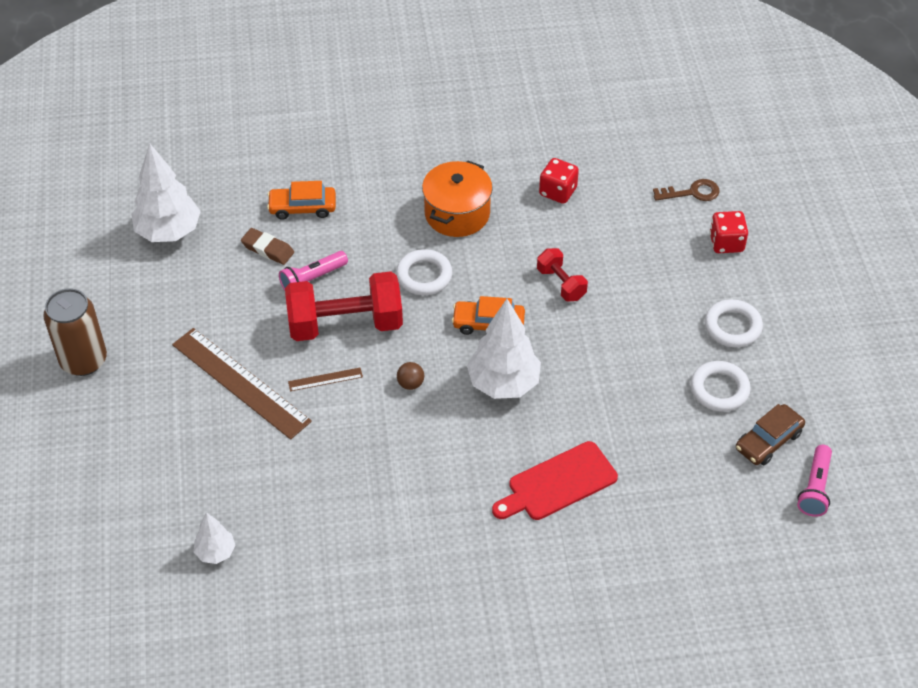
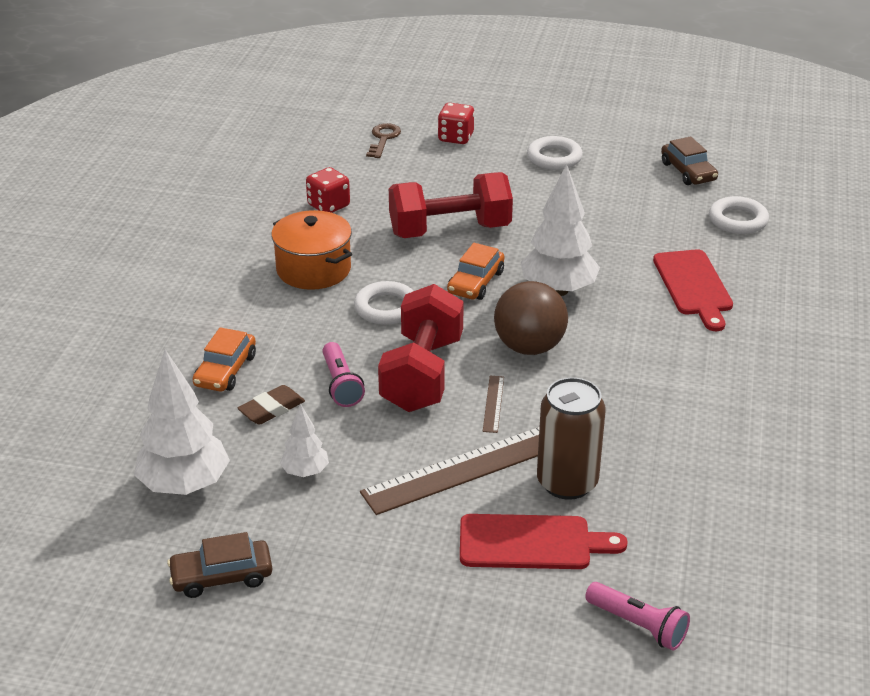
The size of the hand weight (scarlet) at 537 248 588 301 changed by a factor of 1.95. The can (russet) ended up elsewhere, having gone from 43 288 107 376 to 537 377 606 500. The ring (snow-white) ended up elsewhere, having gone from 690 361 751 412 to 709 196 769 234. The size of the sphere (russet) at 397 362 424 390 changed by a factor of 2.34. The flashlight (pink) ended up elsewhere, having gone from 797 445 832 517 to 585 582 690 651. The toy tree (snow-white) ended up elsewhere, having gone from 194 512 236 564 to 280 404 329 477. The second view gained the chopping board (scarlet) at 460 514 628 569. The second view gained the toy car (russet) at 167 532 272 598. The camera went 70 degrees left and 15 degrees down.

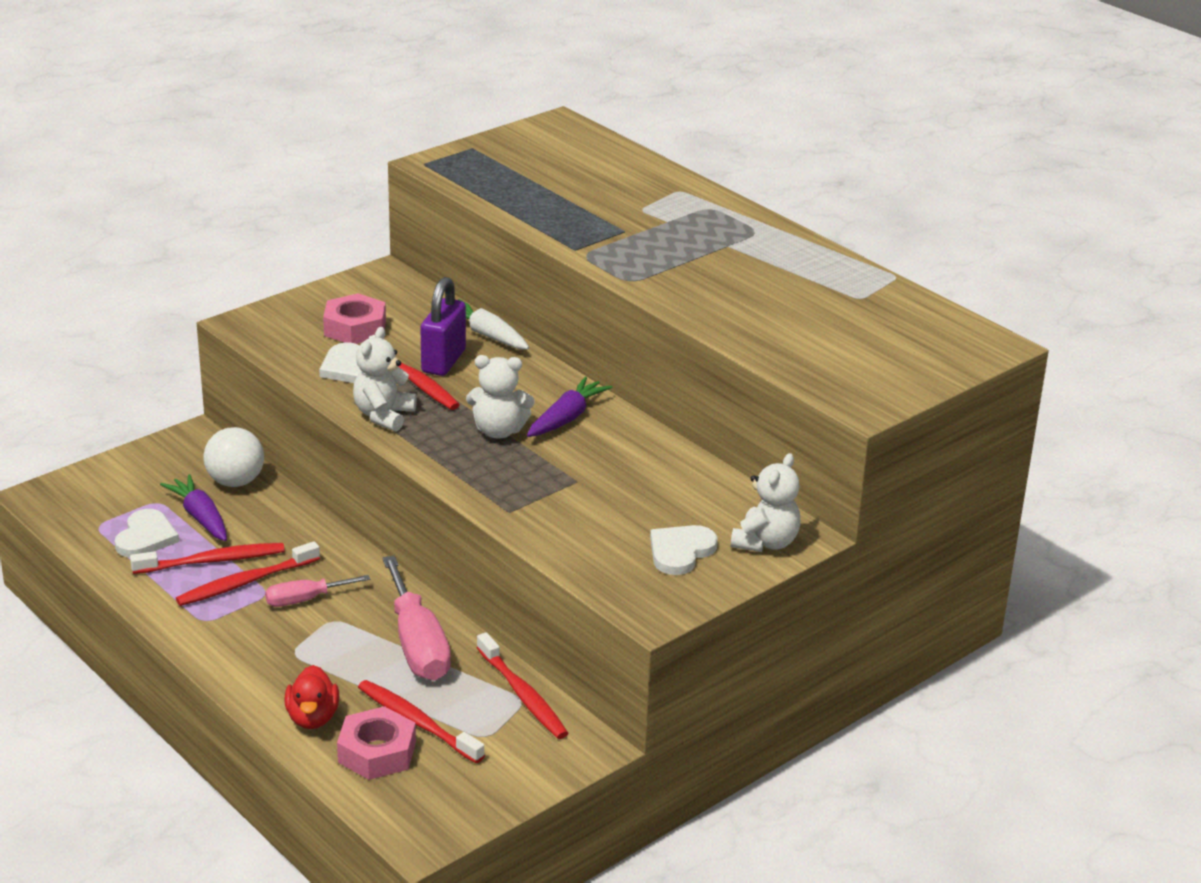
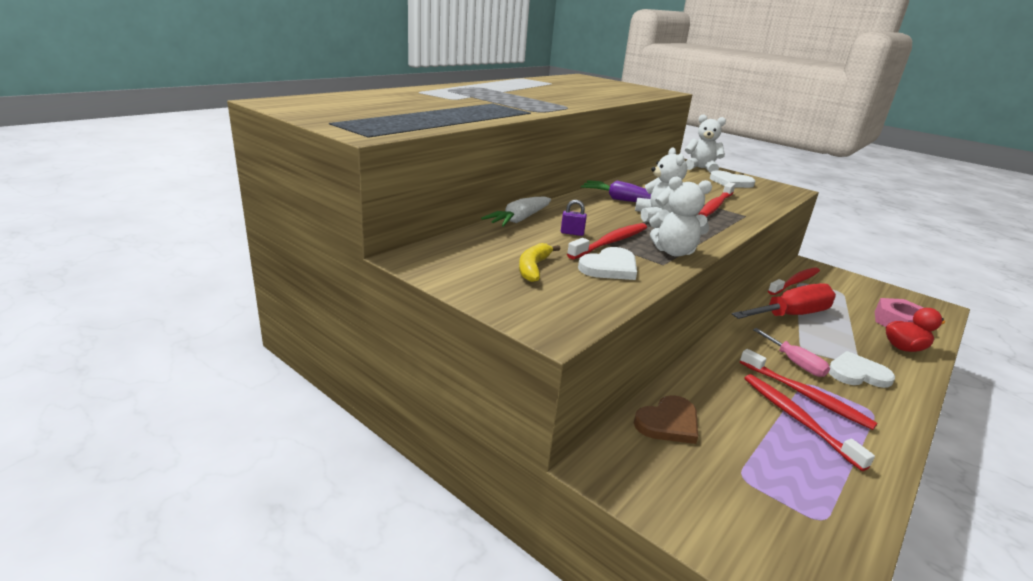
The size of the small lock (royal purple) at 420 277 466 376 changed by a factor of 0.44. Where the nut (pink) stood at 323 293 386 344, the toy banana (bright yellow) came to stand at 519 243 560 282. Where the sphere (snow-white) stood at 203 427 264 487, the love heart (russet) came to stand at 634 395 698 444. The second view lost the root vegetable (royal purple) at 160 474 227 541. The love heart (snow-white) ended up elsewhere, having gone from 115 509 179 557 to 829 351 895 388. What was the screwdriver (pink) at 382 555 451 680 turned into the screwdriver (scarlet) at 732 283 836 319. The dental brush (scarlet) ended up elsewhere, having gone from 358 680 485 763 to 699 182 735 217. The camera went 100 degrees left and 5 degrees down.

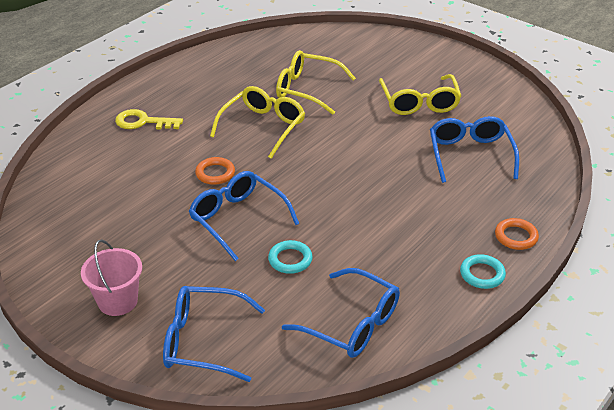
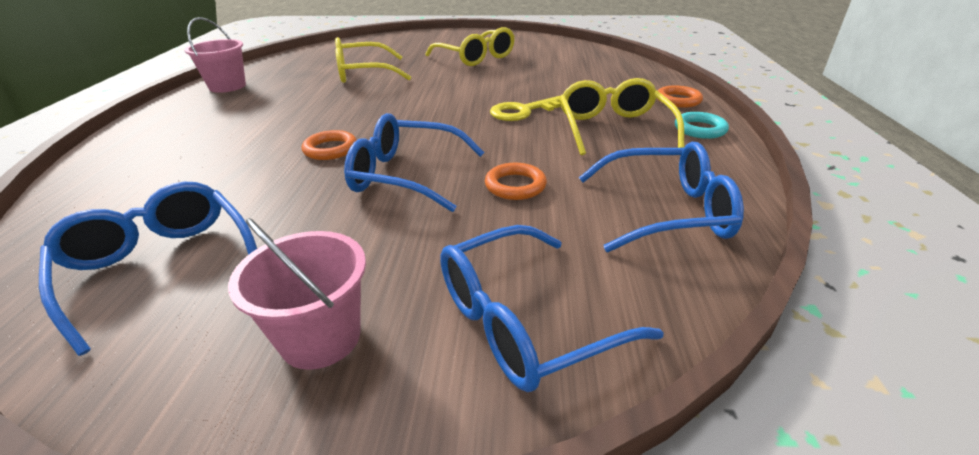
The eyeglasses (bright yellow) ended up elsewhere, having gone from 210 86 305 159 to 560 78 684 155. The door key (bright yellow) ended up elsewhere, having gone from 115 109 183 130 to 490 96 561 121. The eyeglasses (cobalt) ended up elsewhere, having gone from 430 116 519 183 to 39 182 257 356. What was the ring (aqua) at 268 240 313 274 turned into the ring (bright orange) at 485 163 547 200. The second view gained the pail (pink) at 184 17 246 93. The camera went 35 degrees left and 5 degrees down.

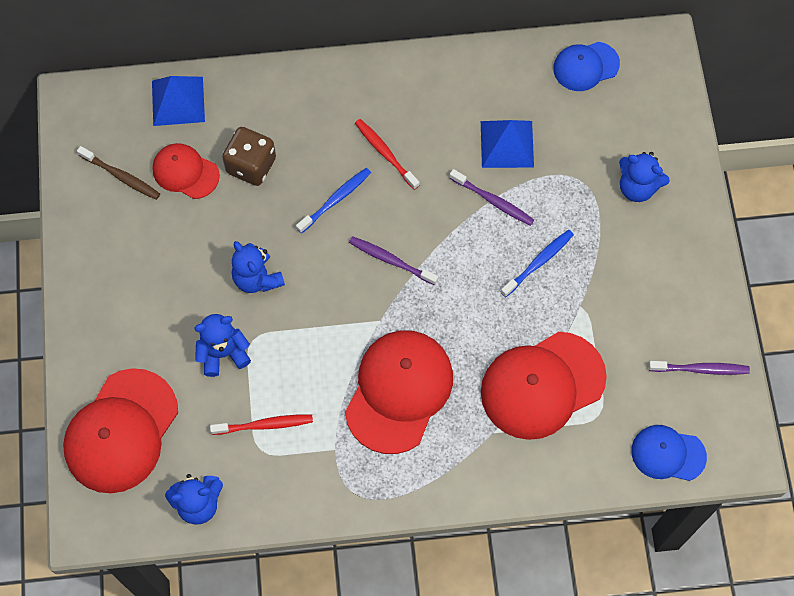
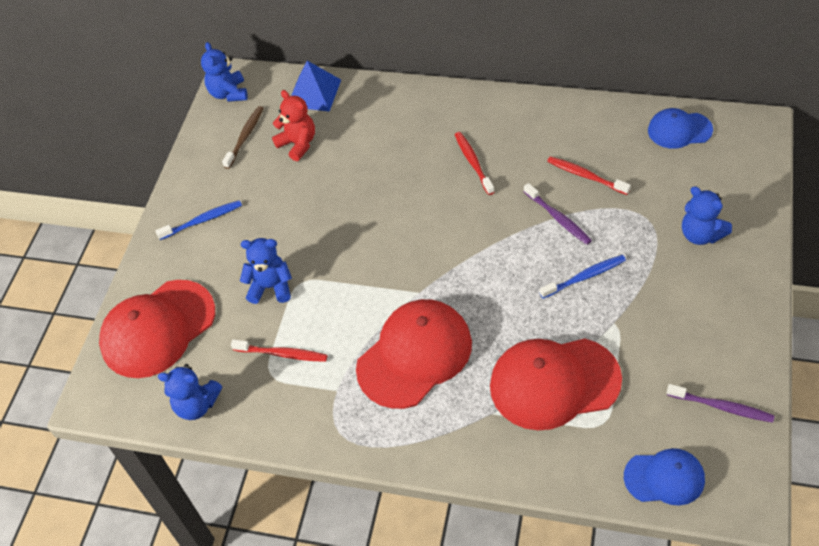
Where the pyramid shape (cobalt) stood at 481 120 534 168, the dental brush (scarlet) came to stand at 547 156 631 195. The second view lost the dice (russet) at 222 127 276 186. Where the cap (scarlet) stood at 152 143 220 199, the stuffed bear (scarlet) came to stand at 272 90 315 161. The dental brush (russet) at 77 146 160 200 ended up facing another way, 120 degrees counterclockwise from before. The dental brush (cobalt) ended up elsewhere, having gone from 296 168 371 234 to 155 200 242 240. The second view lost the dental brush (royal purple) at 349 236 438 285. The stuffed bear (cobalt) ended up elsewhere, having gone from 232 241 285 293 to 201 42 248 102. The cap (cobalt) at 631 425 707 481 ended up facing another way, 150 degrees clockwise from before. The camera went 25 degrees right and 15 degrees down.

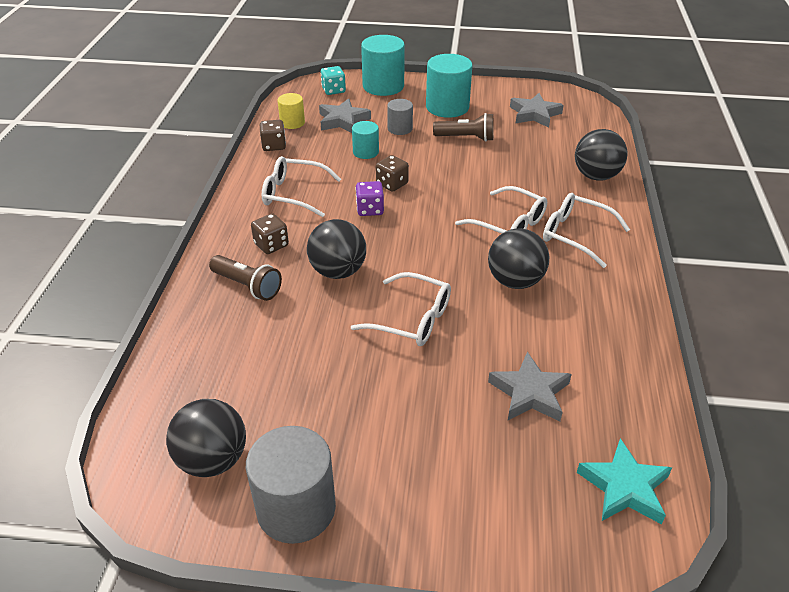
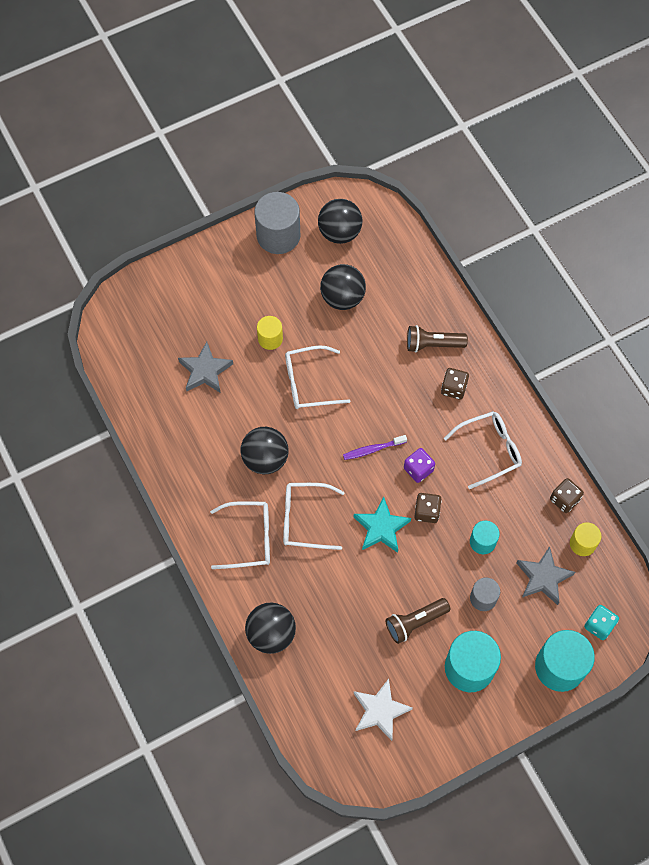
What was the star shape (gray) at 510 93 564 128 turned into the star shape (snow-white) at 354 679 413 741. The sphere (black) ended up elsewhere, having gone from 307 219 366 279 to 320 264 366 310. The star shape (aqua) ended up elsewhere, having gone from 577 438 672 524 to 354 497 411 553. The second view gained the solid cylinder (bright yellow) at 257 316 283 350. The second view gained the dental brush (royal purple) at 343 435 407 460. The camera went 145 degrees right and 25 degrees up.

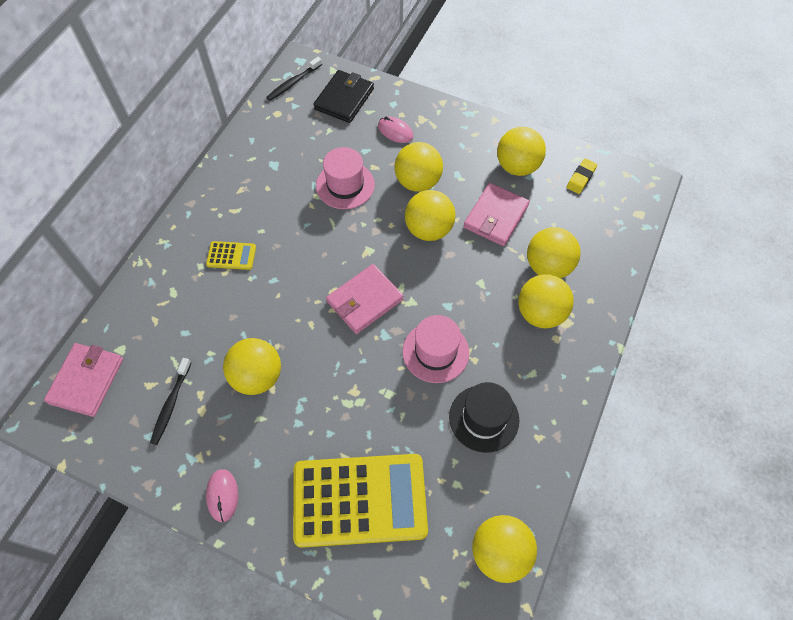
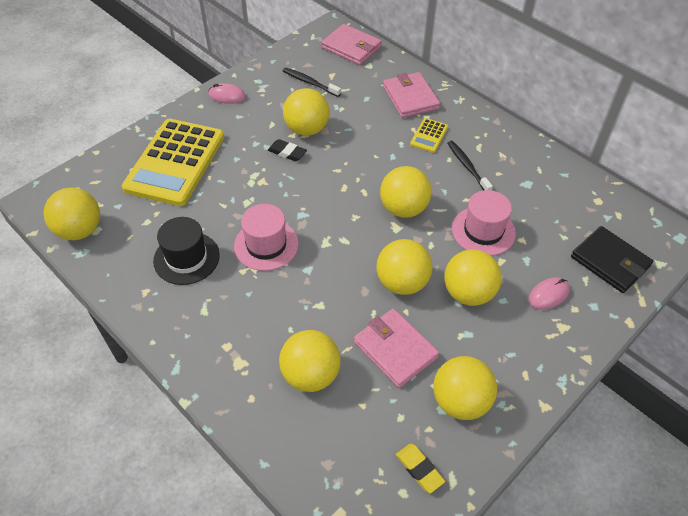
The dental brush (black) ended up elsewhere, having gone from 266 57 322 101 to 447 141 493 190. The wallet (pink) ended up elsewhere, having gone from 326 264 403 334 to 383 72 440 118. The sphere (bright yellow) ended up elsewhere, having gone from 518 274 574 328 to 380 166 432 218. The second view gained the gum eraser (black) at 268 139 307 161. The camera went 110 degrees right and 10 degrees down.

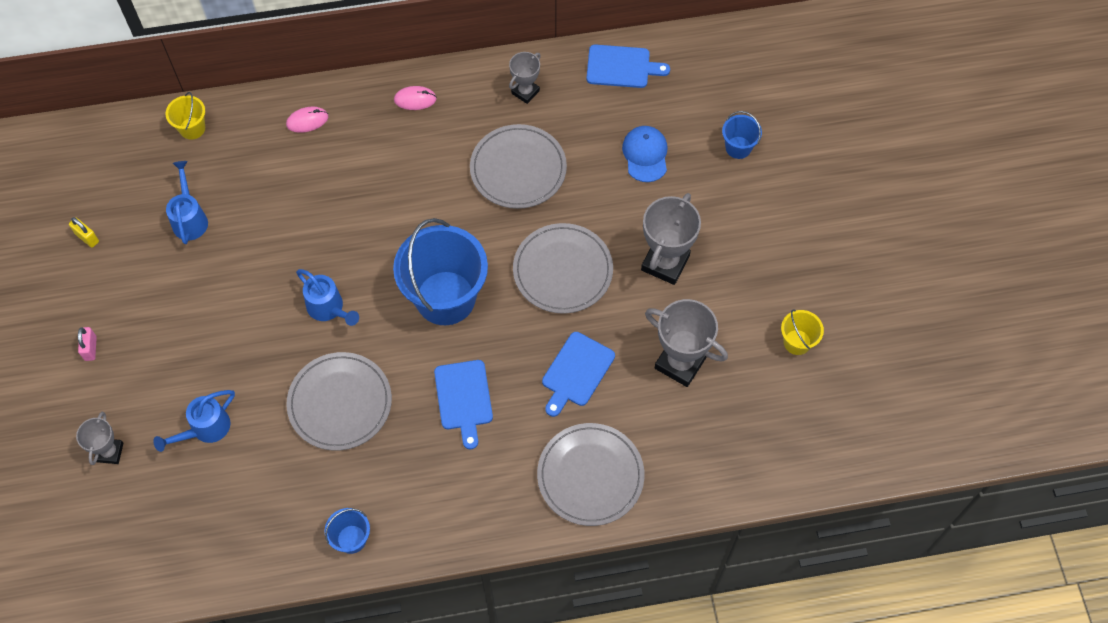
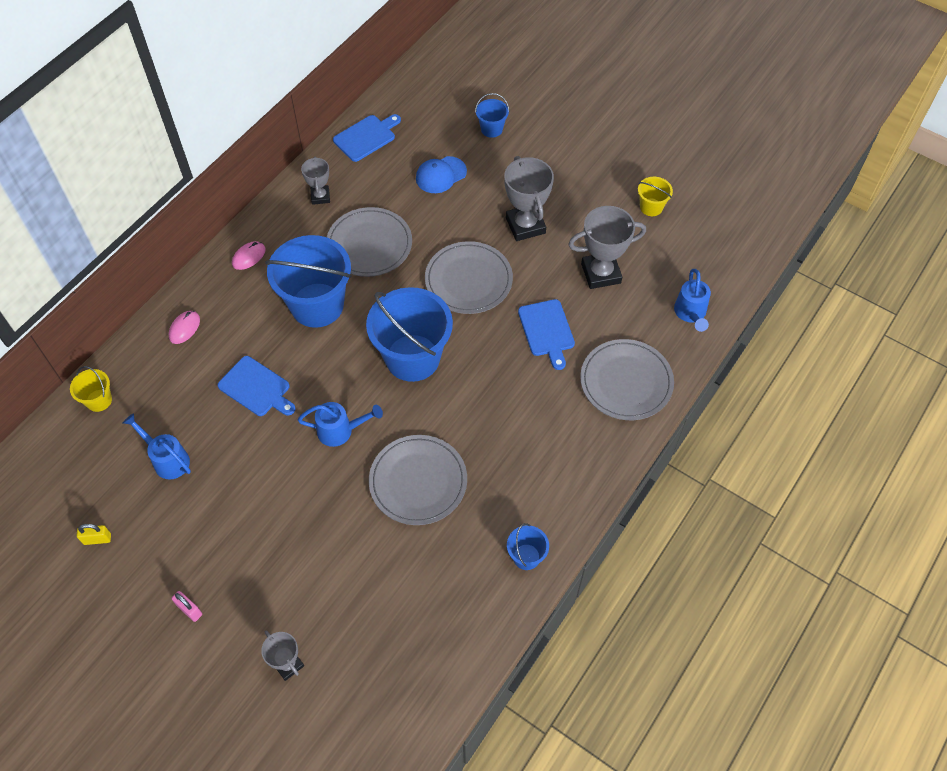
The cap (cobalt) at 622 126 667 182 ended up facing another way, 75 degrees counterclockwise from before. The chopping board (cobalt) ended up elsewhere, having gone from 434 360 493 449 to 218 356 296 416. The watering can (cobalt) ended up elsewhere, having gone from 153 390 235 452 to 674 269 711 332. The second view gained the pail (cobalt) at 265 235 351 328. The camera went 45 degrees left and 5 degrees down.

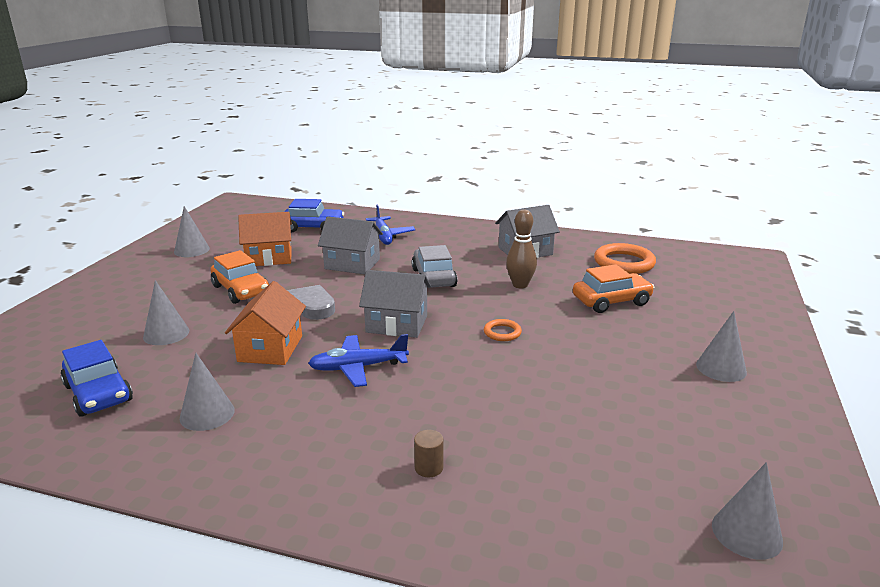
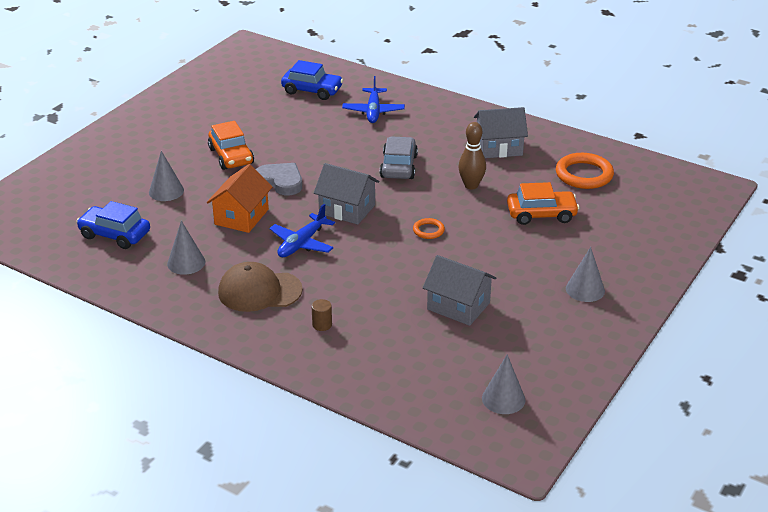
The second view lost the cone (gray) at 174 206 210 257. The second view lost the toy house (bright orange) at 238 212 292 266. The toy house (gray) ended up elsewhere, having gone from 318 216 383 274 to 423 255 496 326. The toy plane (cobalt) at 308 334 409 387 ended up facing another way, 60 degrees counterclockwise from before. The toy car (cobalt) at 60 340 133 417 ended up facing another way, 135 degrees clockwise from before. The second view gained the cap (russet) at 218 262 303 312. The camera went 15 degrees right and 10 degrees up.

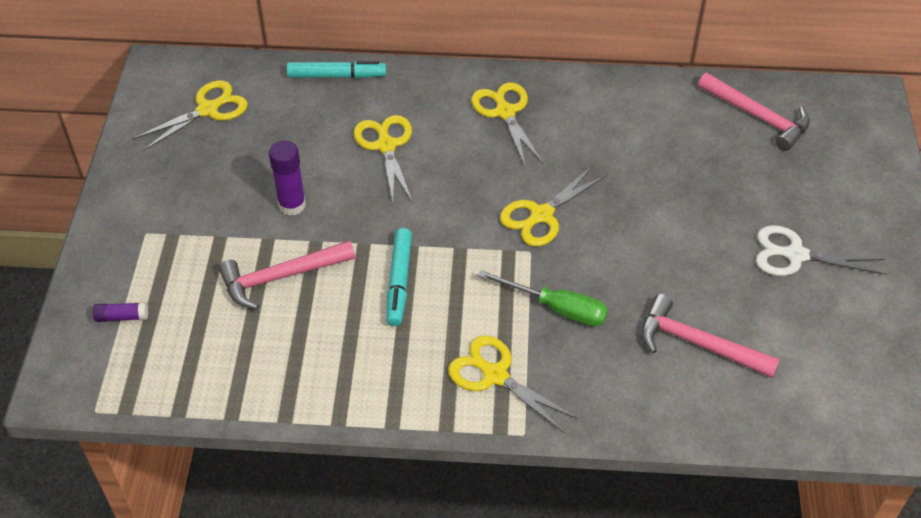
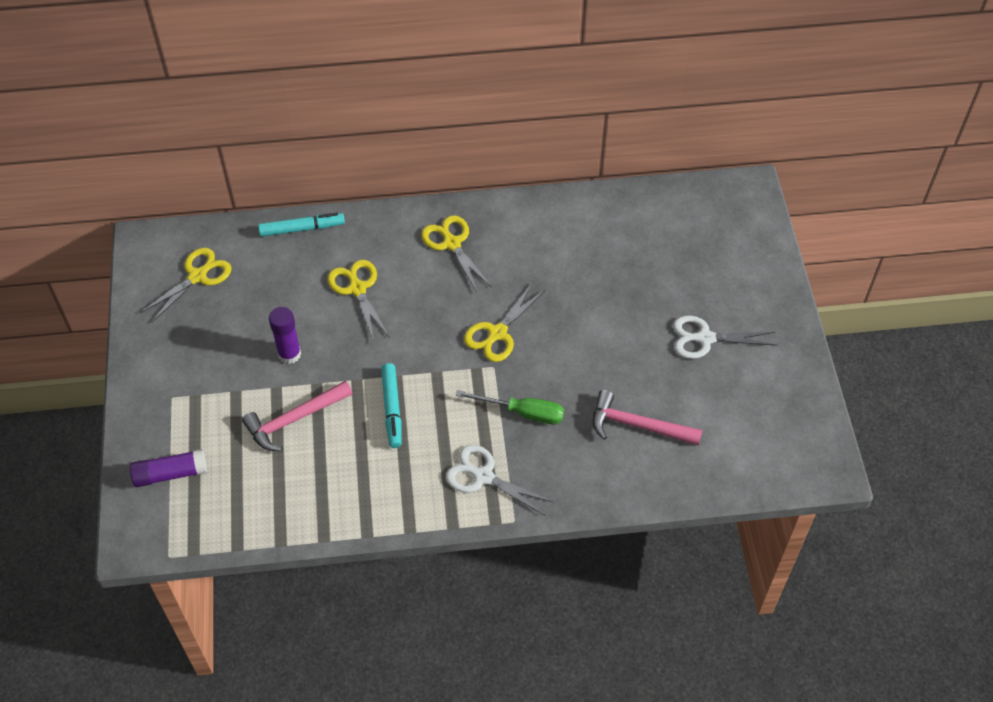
The second view lost the carpenter's hammer (pink) at 698 73 810 151. The size of the glue (royal purple) at 93 302 148 322 changed by a factor of 1.69. What was the pair of scissors (bright yellow) at 448 335 578 434 turned into the pair of scissors (snow-white) at 446 445 553 516. The camera went 10 degrees left and 5 degrees up.

